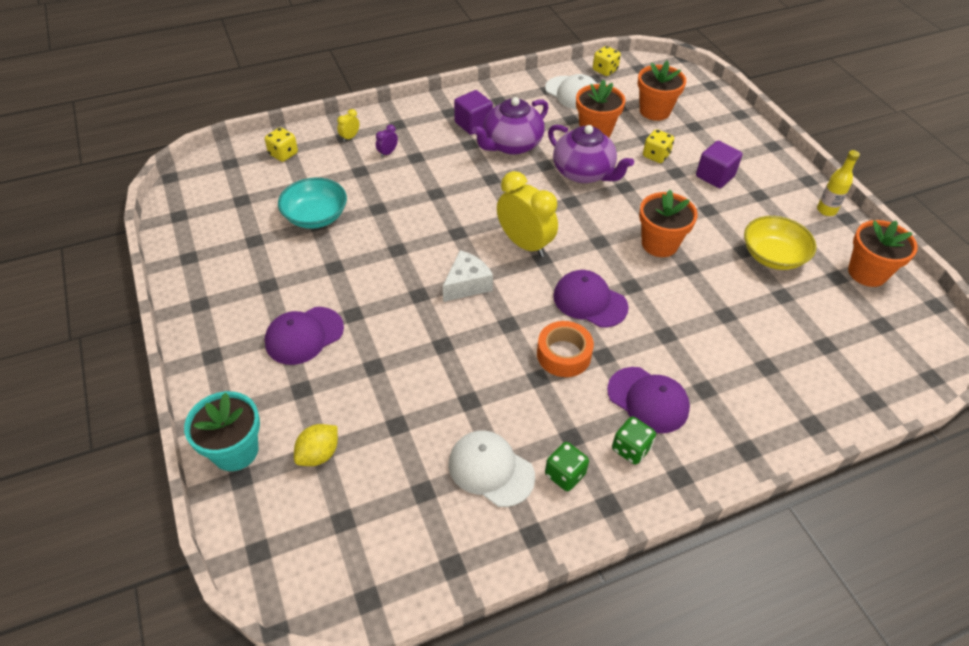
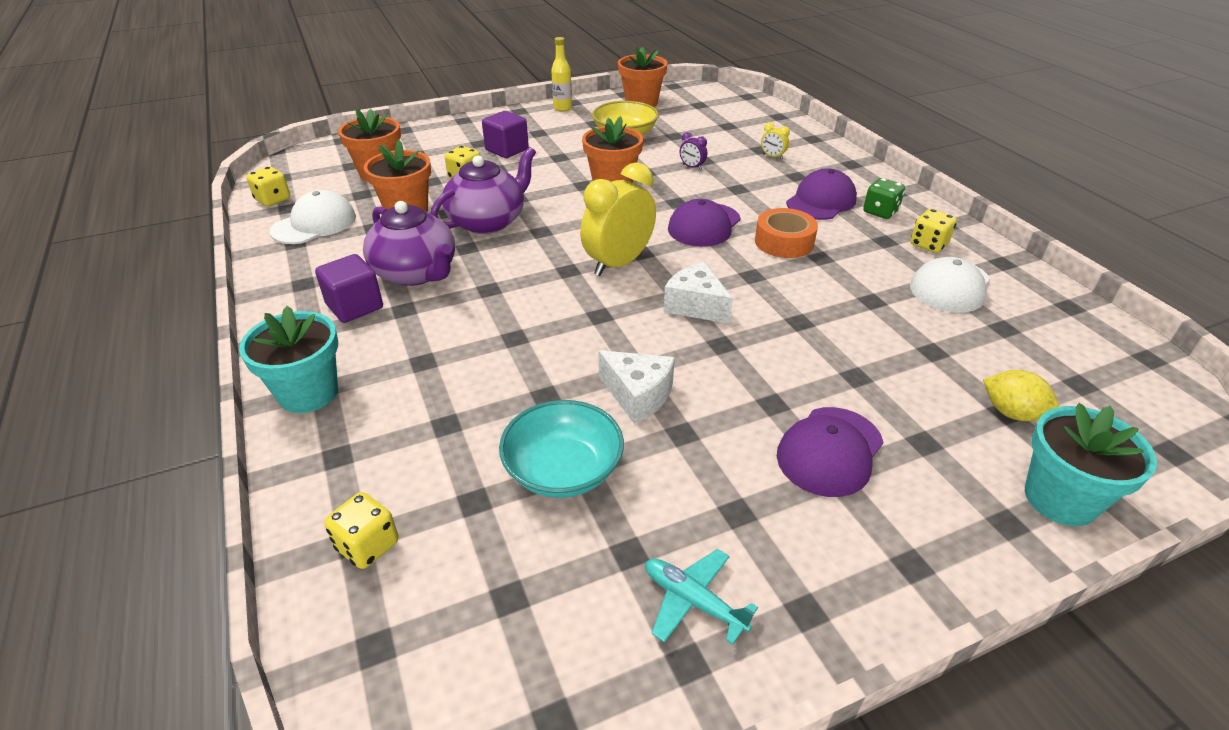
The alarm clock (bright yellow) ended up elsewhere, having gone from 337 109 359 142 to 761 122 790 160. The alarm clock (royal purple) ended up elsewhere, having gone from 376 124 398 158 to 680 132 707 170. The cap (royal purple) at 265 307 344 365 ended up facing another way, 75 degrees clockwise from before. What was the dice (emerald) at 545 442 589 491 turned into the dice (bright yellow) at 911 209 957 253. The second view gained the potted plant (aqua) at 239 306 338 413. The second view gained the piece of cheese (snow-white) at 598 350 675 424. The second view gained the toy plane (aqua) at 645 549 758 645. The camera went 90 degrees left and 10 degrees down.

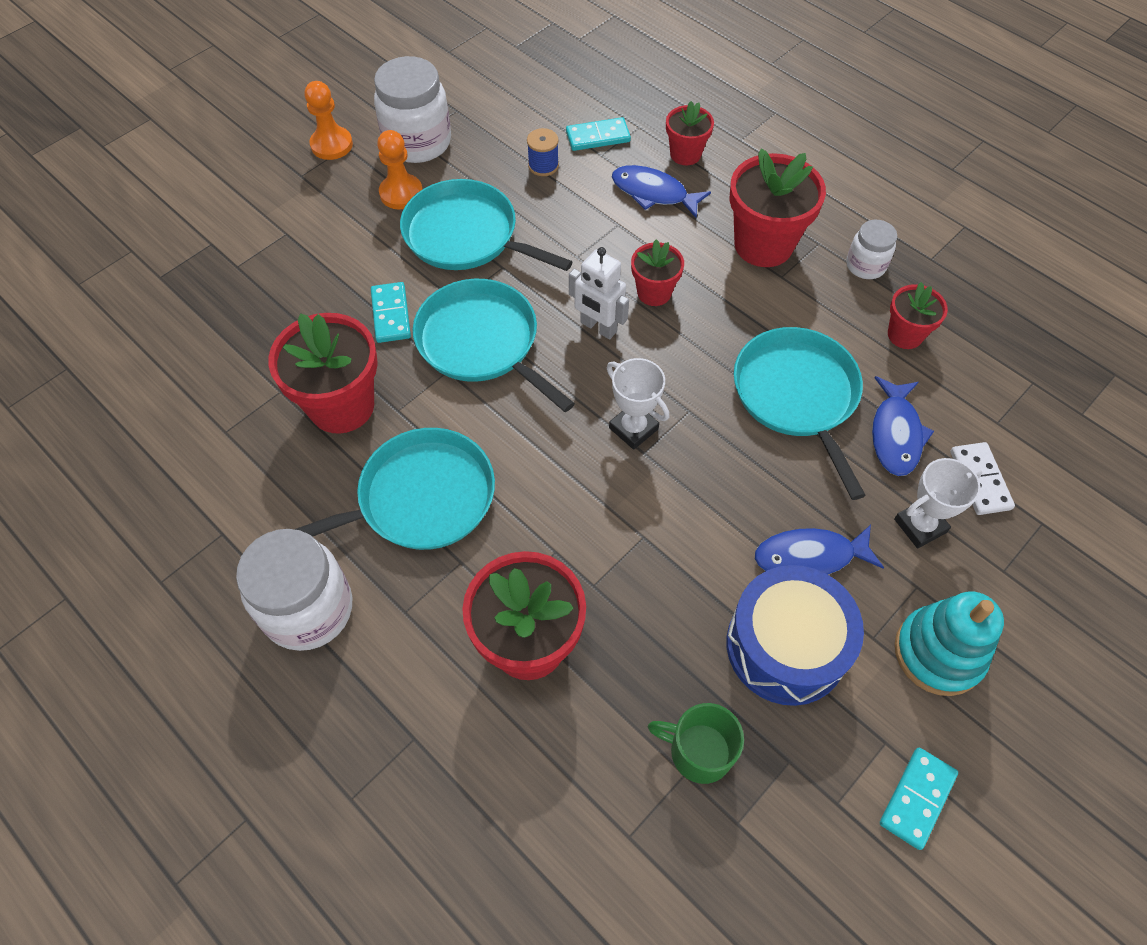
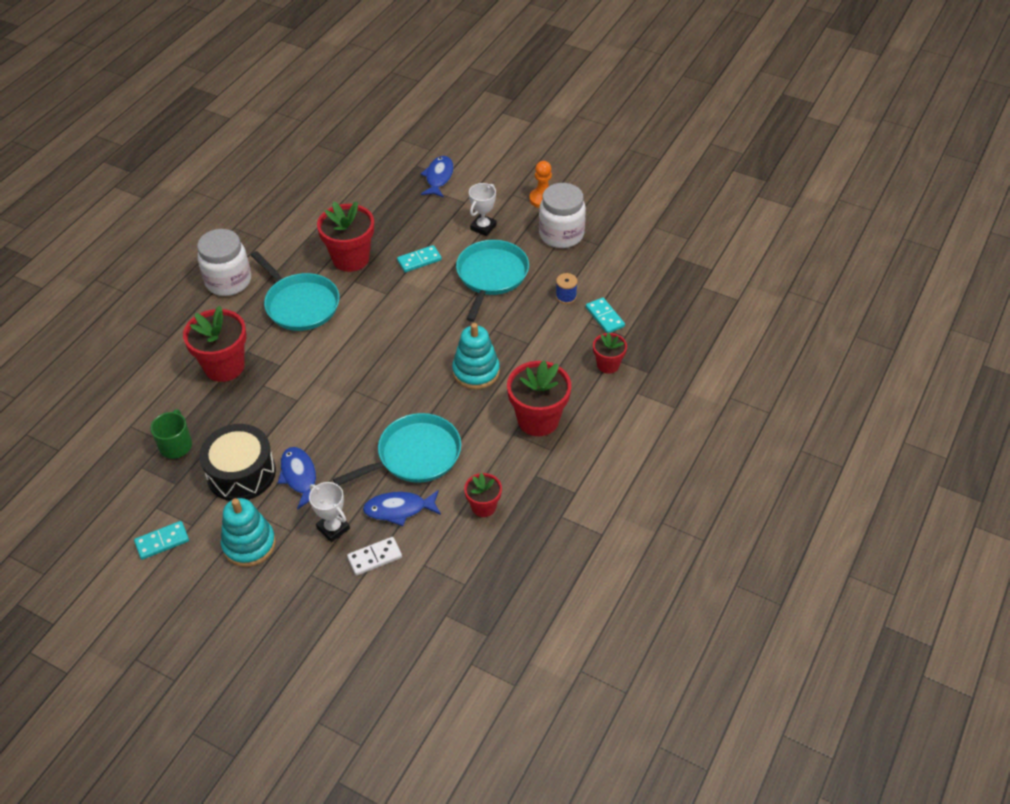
The second view lost the game pawn (bright orange) at 377 130 423 210. The fish figure (cobalt) ended up elsewhere, having gone from 612 165 711 219 to 420 156 454 198. The second view lost the preserve jar (snow-white) at 846 220 897 279. Where the potted plant (scarlet) stood at 631 239 684 306, the ring stacker (aqua) came to stand at 452 323 500 389. The second view lost the robot (snow-white) at 569 247 629 339. The second view lost the pan (aqua) at 413 279 575 412. The trophy (snow-white) ended up elsewhere, having gone from 607 358 669 450 to 469 183 497 236. What was the snare drum (cobalt) at 726 565 864 706 turned into the snare drum (black) at 199 424 276 501. The domino (aqua) at 880 748 958 850 ended up facing another way, 45 degrees counterclockwise from before. The camera went 75 degrees right and 10 degrees down.

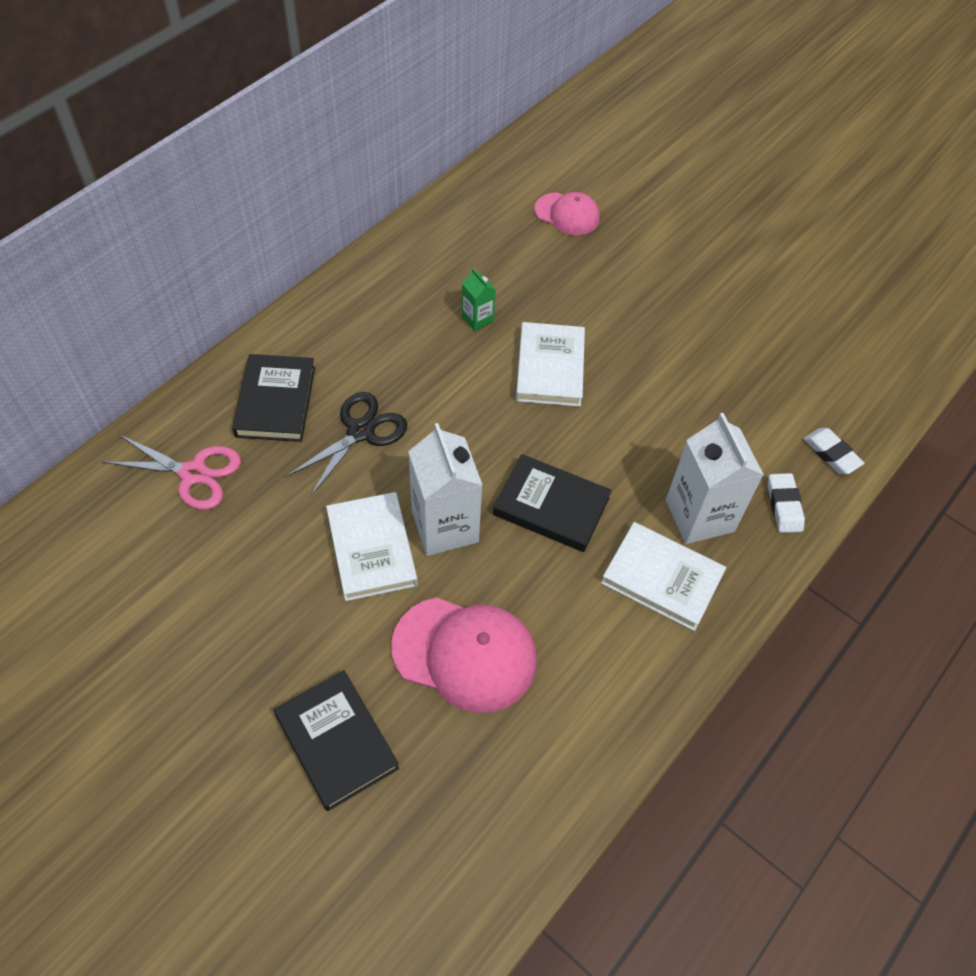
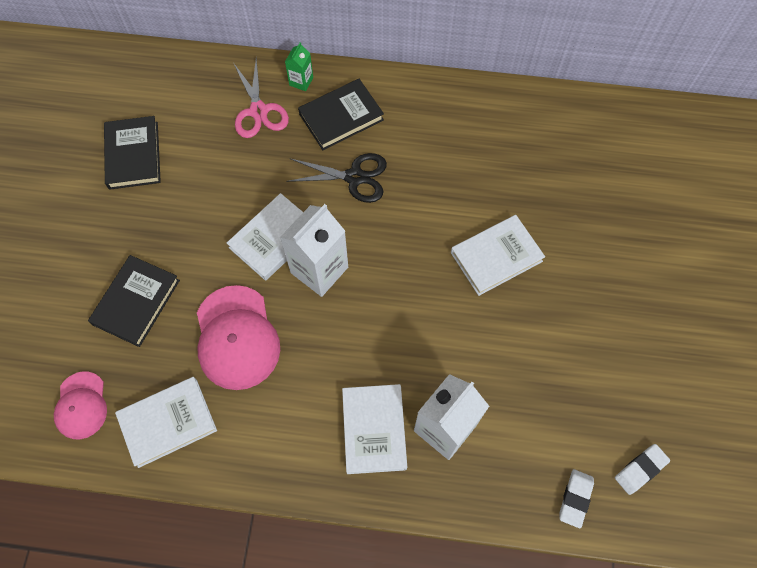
The cap (pink) ended up elsewhere, having gone from 534 192 600 235 to 54 371 107 439. The carton (emerald) ended up elsewhere, having gone from 462 268 496 331 to 285 42 313 91. The hardcover (black) ended up elsewhere, having gone from 493 454 611 552 to 104 116 161 190. The gum eraser (snow-white) ended up elsewhere, having gone from 768 473 805 533 to 615 444 670 495. The second view gained the hardcover (snow-white) at 115 377 217 468. The camera went 60 degrees right and 10 degrees up.

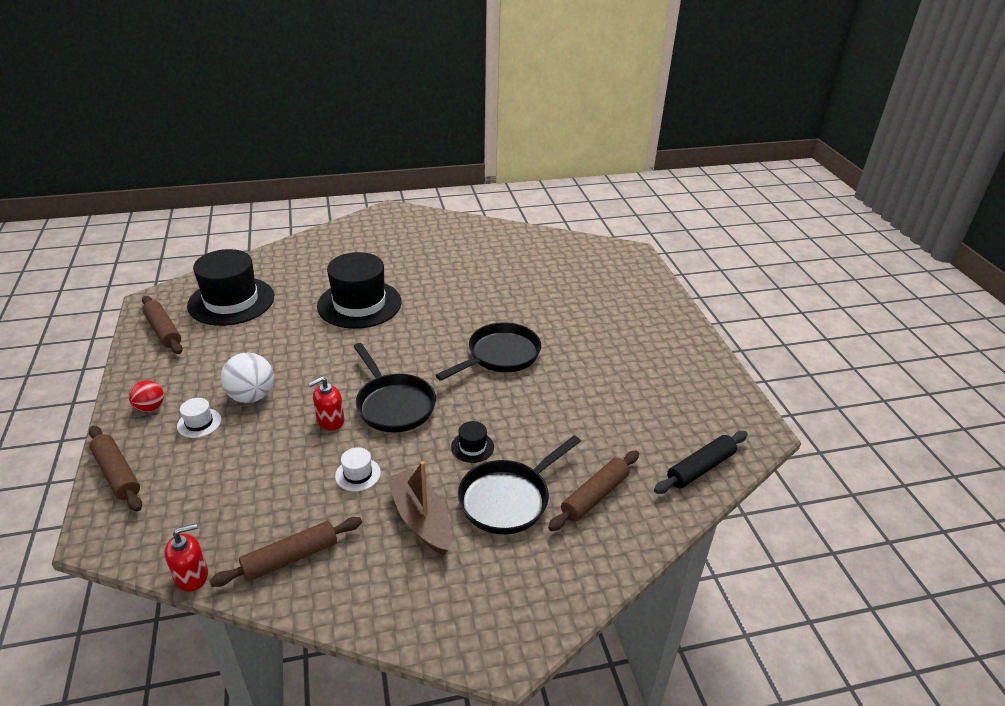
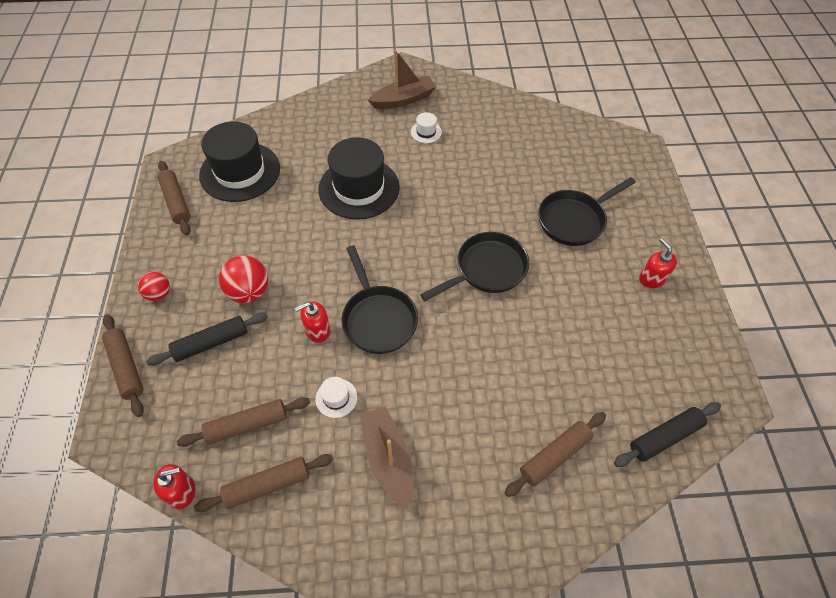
What was the sphere (snow-white) at 221 353 274 403 turned into the sphere (scarlet) at 219 255 268 303. The tall hat (snow-white) ended up elsewhere, having gone from 177 398 221 438 to 411 112 442 143. The second view lost the tall hat (black) at 451 421 494 463. The pan (black) ended up elsewhere, having gone from 458 435 581 535 to 538 177 636 246. The second view gained the toy boat (russet) at 368 50 437 109. The second view gained the pump bottle (scarlet) at 639 238 677 288. The second view gained the pastry roller (black) at 146 313 268 366. The second view gained the pastry roller (russet) at 177 397 310 447. The camera went 10 degrees right and 20 degrees up.

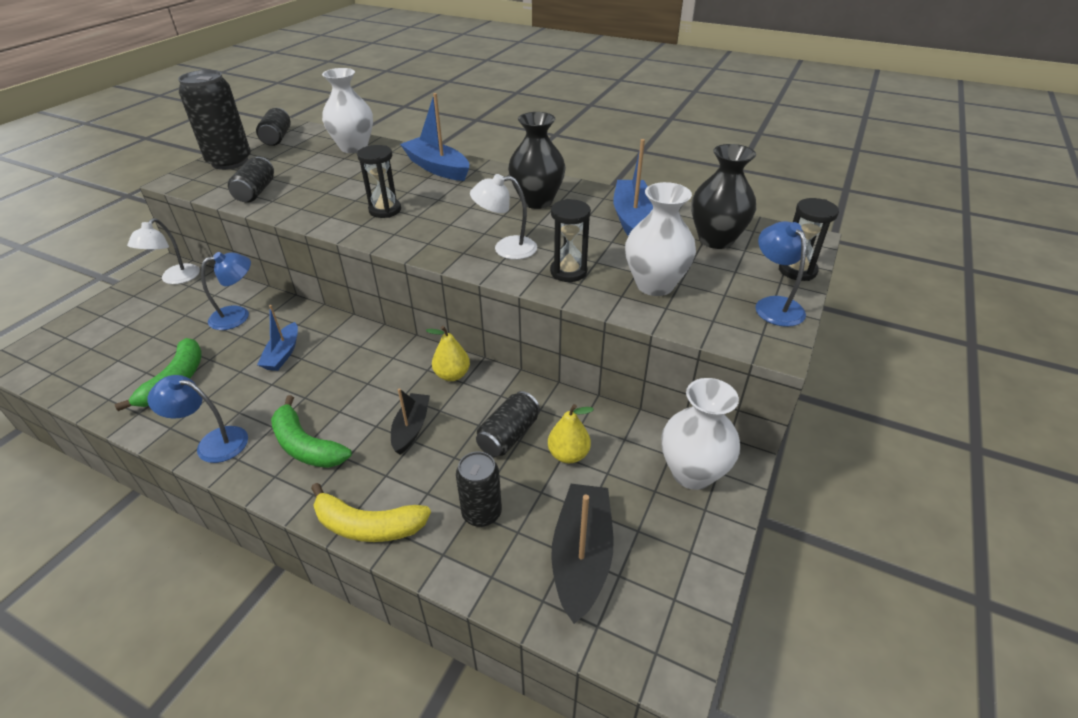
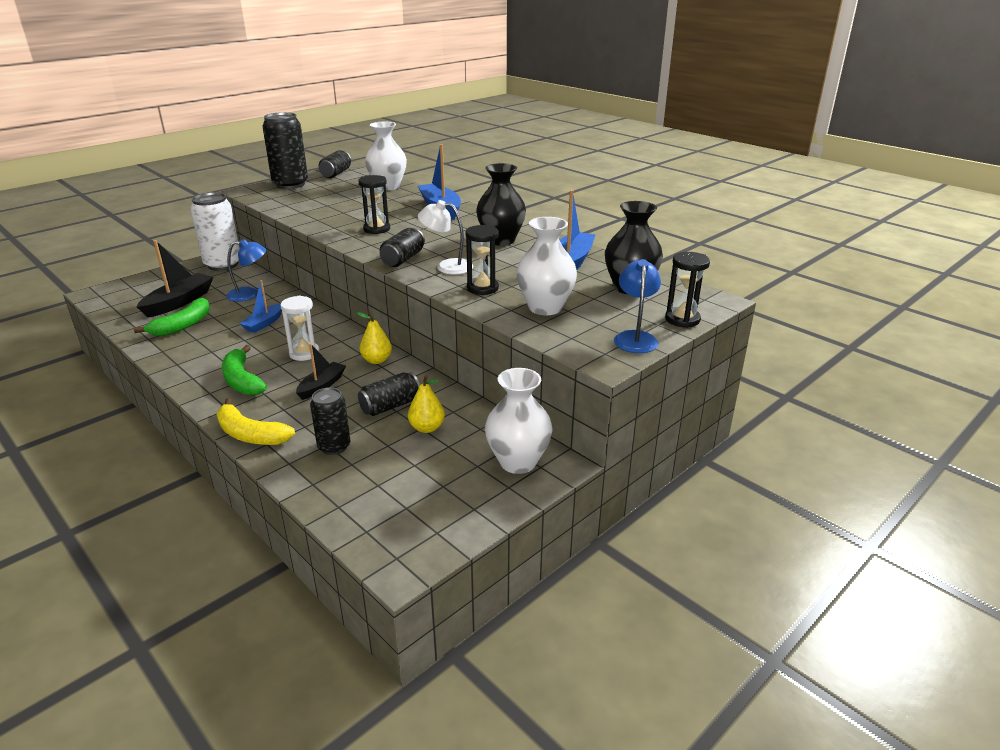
The can (black) ended up elsewhere, having gone from 228 157 274 203 to 380 228 425 267. Where the desk lamp (snow-white) stood at 127 218 200 284, the can (snow-white) came to stand at 190 192 240 271. The second view lost the desk lamp (cobalt) at 148 375 248 463. The toy boat (black) ended up elsewhere, having gone from 551 484 613 624 to 137 240 213 318. The second view gained the hourglass (snow-white) at 280 296 320 361. The camera went 20 degrees right and 10 degrees down.

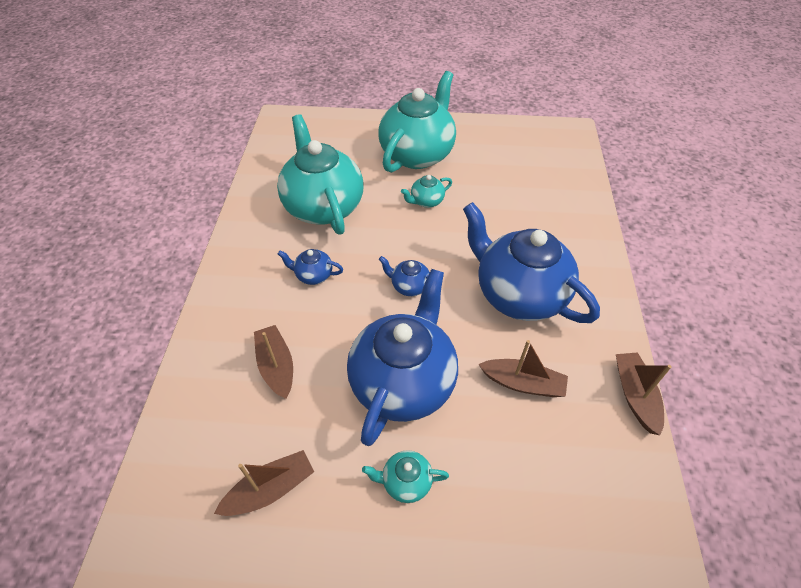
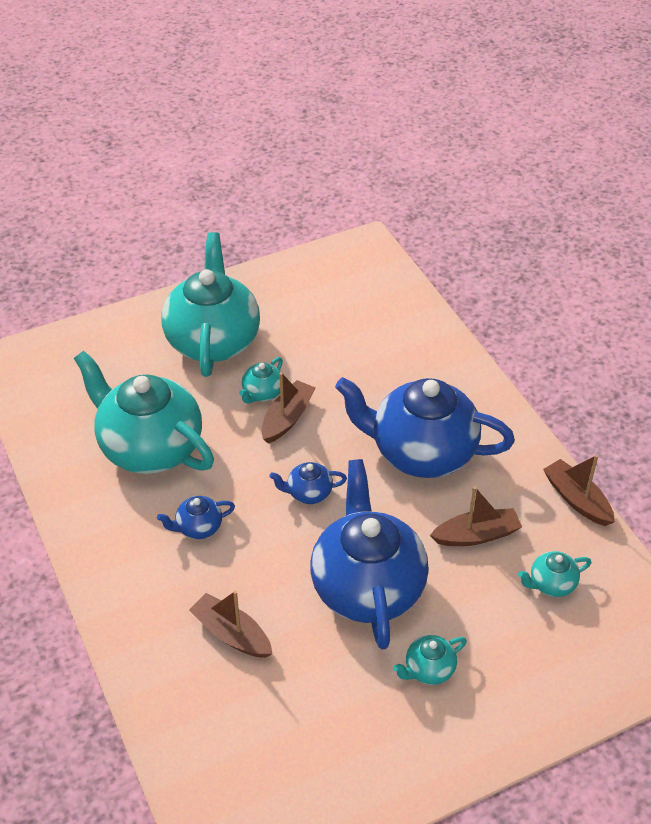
The toy boat (russet) ended up elsewhere, having gone from 214 450 314 516 to 262 372 316 444. The second view gained the china teapot (aqua) at 518 551 591 597. The camera went 30 degrees left and 5 degrees down.

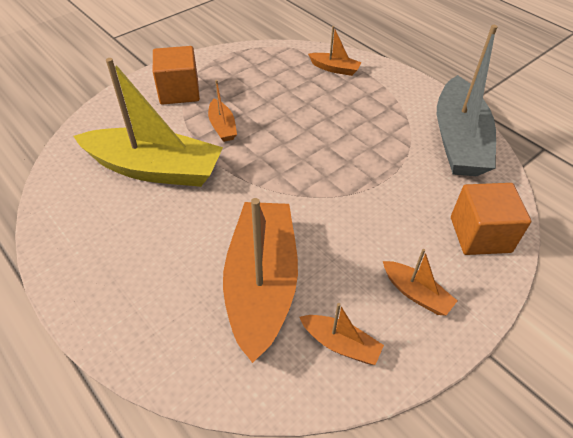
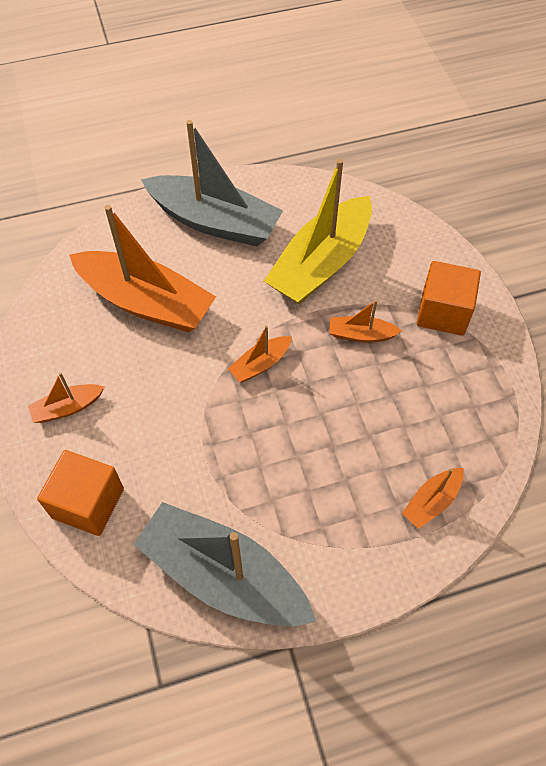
The toy boat (bright orange) ended up elsewhere, having gone from 299 303 384 365 to 228 325 292 382. The second view gained the toy boat (gray) at 141 120 283 246. The camera went 115 degrees right and 10 degrees up.

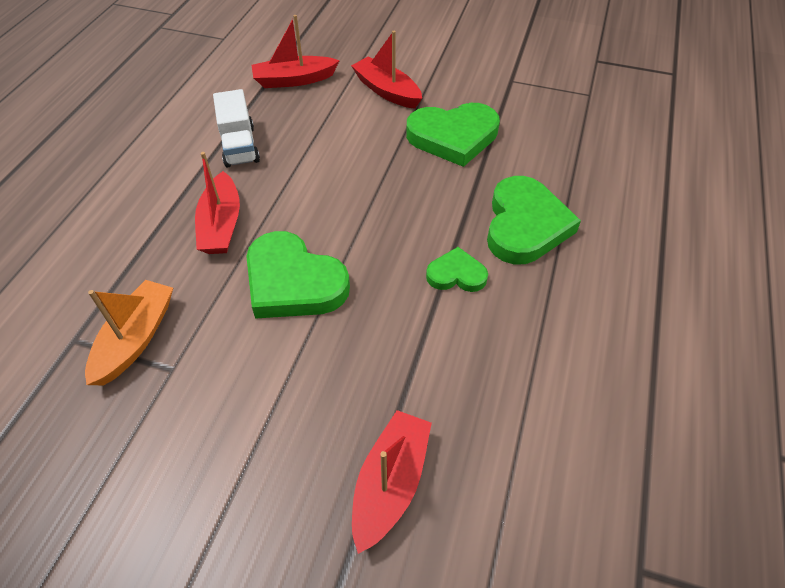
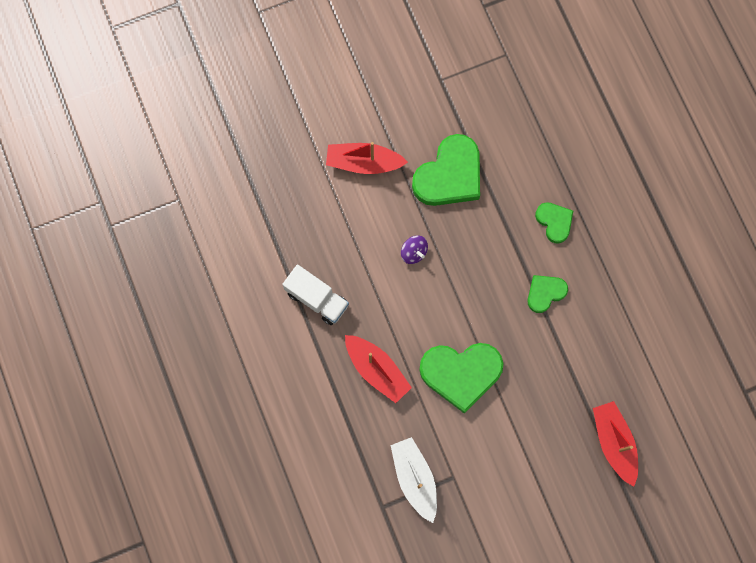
The second view lost the toy boat (scarlet) at 251 15 340 88. The size of the love heart (emerald) at 487 176 581 264 changed by a factor of 0.54. What was the toy boat (bright orange) at 85 280 173 385 turned into the toy boat (snow-white) at 390 437 437 523. The second view gained the whirligig (royal purple) at 401 236 428 264. The camera went 40 degrees left and 25 degrees up.

